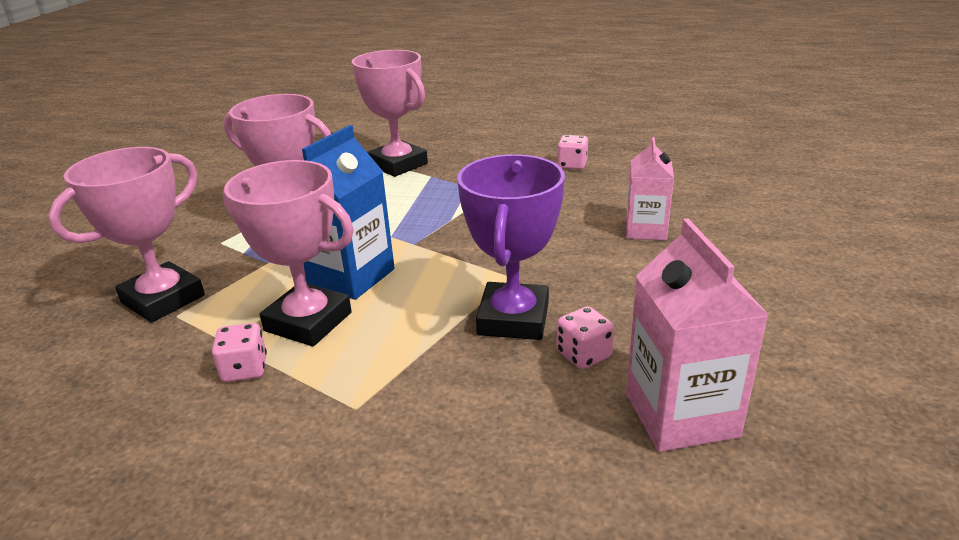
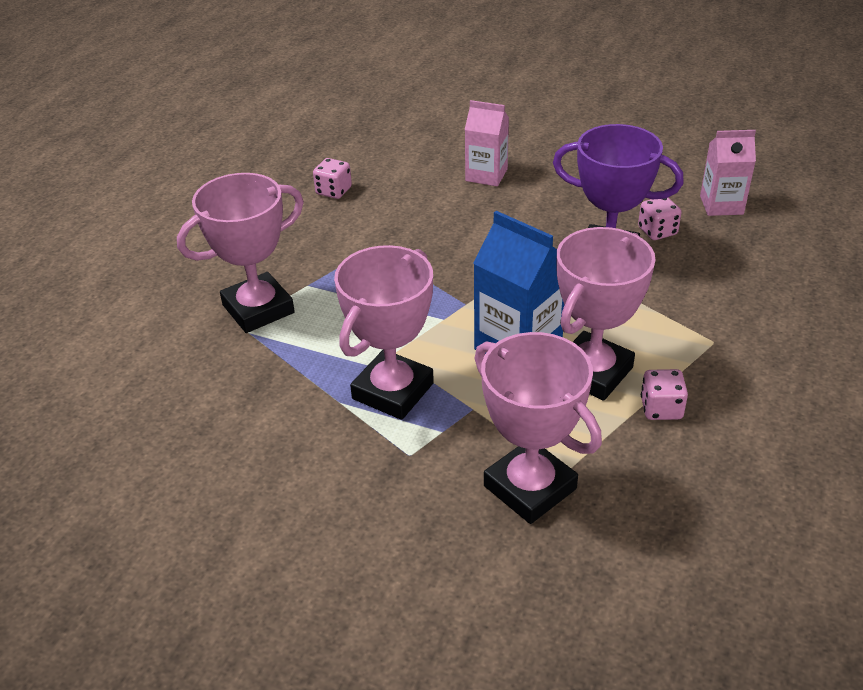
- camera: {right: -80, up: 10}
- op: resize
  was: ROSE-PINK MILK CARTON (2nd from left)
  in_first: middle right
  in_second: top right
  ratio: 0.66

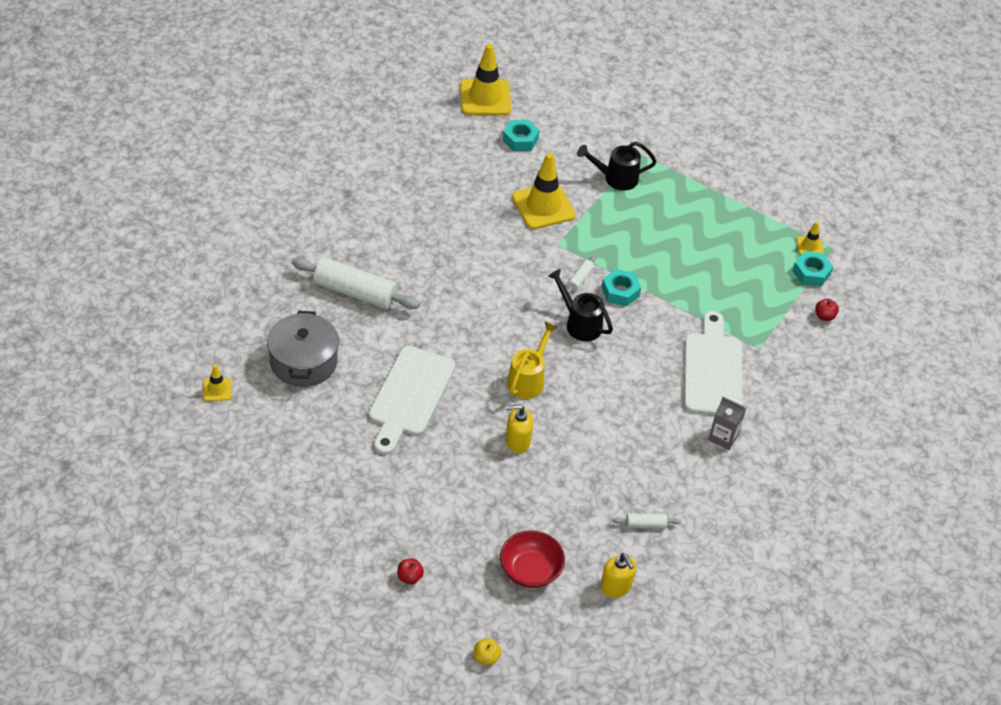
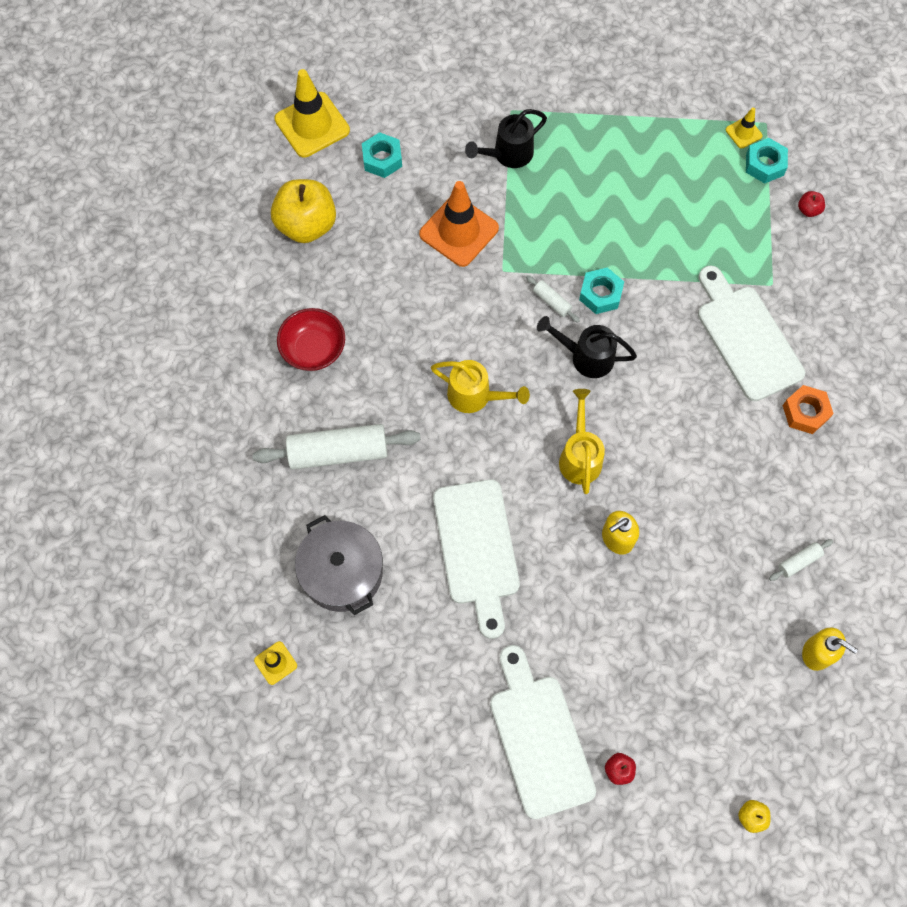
- camera: {right: -25, up: 20}
- op: recolor
  was: GOLDEN TRAFFIC CONE (3rd from left)
  now: ORANGE-COLOURED TRAFFIC CONE
  in_first: top centre
  in_second: top centre
- op: rotate
  was: PURE WHITE PASTRY ROLLER (2nd from left)
  in_first: centre
  in_second: top centre
  clockwise: -45
- op: replace
  was: GRAY MILK CARTON
  now: ORANGE-COLOURED HEXAGON NUT
  in_first: middle right
  in_second: middle right
- op: move
  was: SCARLET SERVING BOWL
  in_first: bottom centre
  in_second: centre
- op: insert
  now: GOLDEN APPLE (1st from left)
  in_second: top centre
- op: insert
  now: GOLDEN SPRINKLING CAN (1st from left)
  in_second: centre
- op: insert
  now: PURE WHITE BREAD BOARD (2nd from left)
  in_second: bottom centre

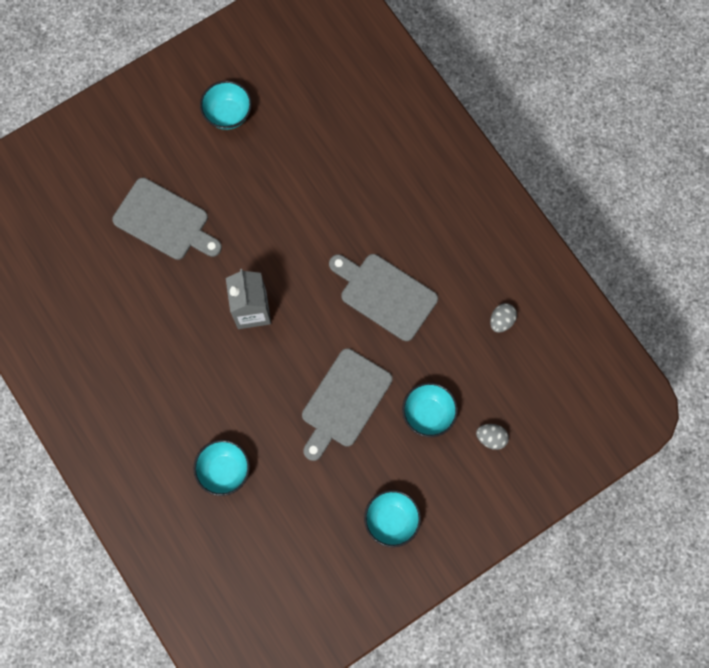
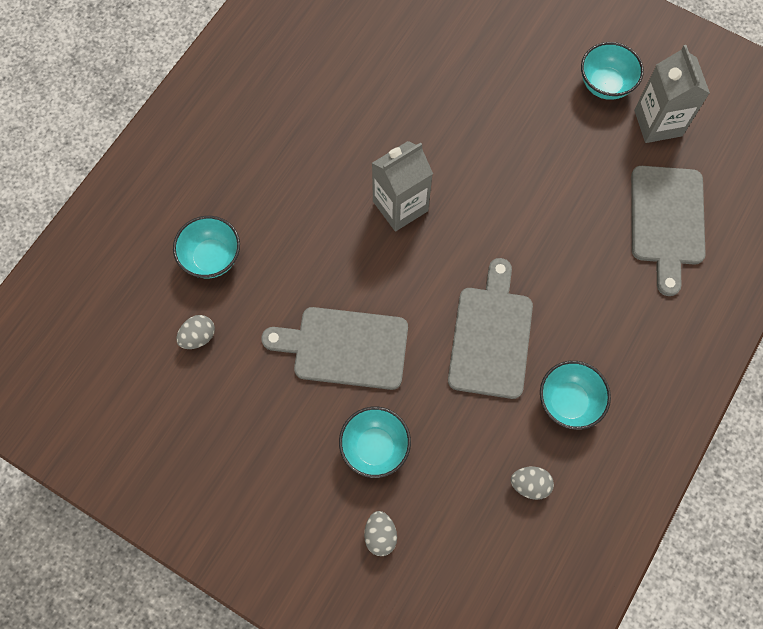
- camera: {right: 65, up: -5}
- op: move
  was: GRAY BREAD BOARD (1st from left in the first image)
  now: GRAY BREAD BOARD (3rd from left)
  in_first: top left
  in_second: middle right
- op: move
  was: TEAL SERVING BOWL (3rd from left)
  in_first: bottom centre
  in_second: middle right
- op: insert
  now: GRAY MILK CARTON (2nd from left)
  in_second: top right
- op: insert
  now: GRAY EGG SHAPE (1st from left)
  in_second: middle left

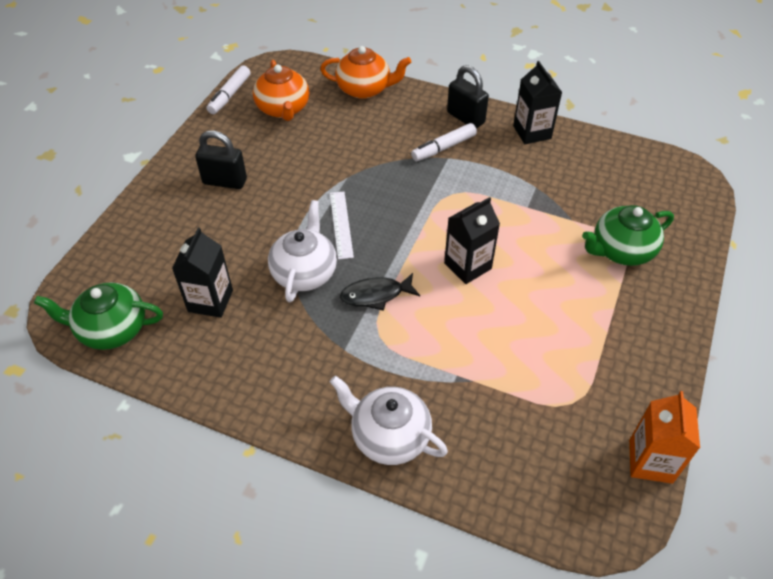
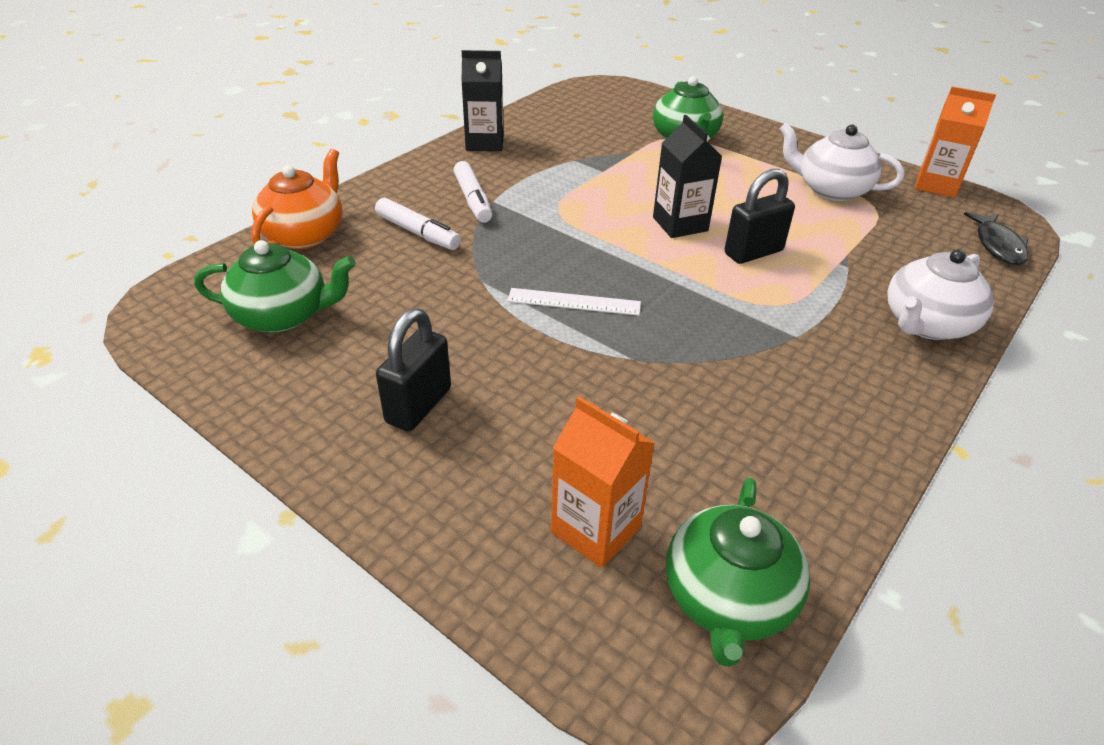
- camera: {right: -75, up: -10}
- op: recolor
  was: ORANGE-COLOURED CHINA TEAPOT (1st from left)
  now: GREEN CHINA TEAPOT (1st from left)
  in_first: top centre
  in_second: middle left
- op: move
  was: PURE WHITE FELT PEN (1st from left)
  in_first: top left
  in_second: top centre
- op: move
  was: BLACK LOCK (2nd from left)
  in_first: top centre
  in_second: top right
- op: move
  was: PURE WHITE CHINA TEAPOT (1st from left)
  in_first: centre
  in_second: top right
- op: delete
  was: BLACK MILK CARTON (1st from left)
  in_first: middle left
- op: move
  was: BLACK FISH FIGURE
  in_first: centre
  in_second: top right
- op: insert
  now: ORANGE-COLOURED MILK CARTON (1st from left)
  in_second: centre

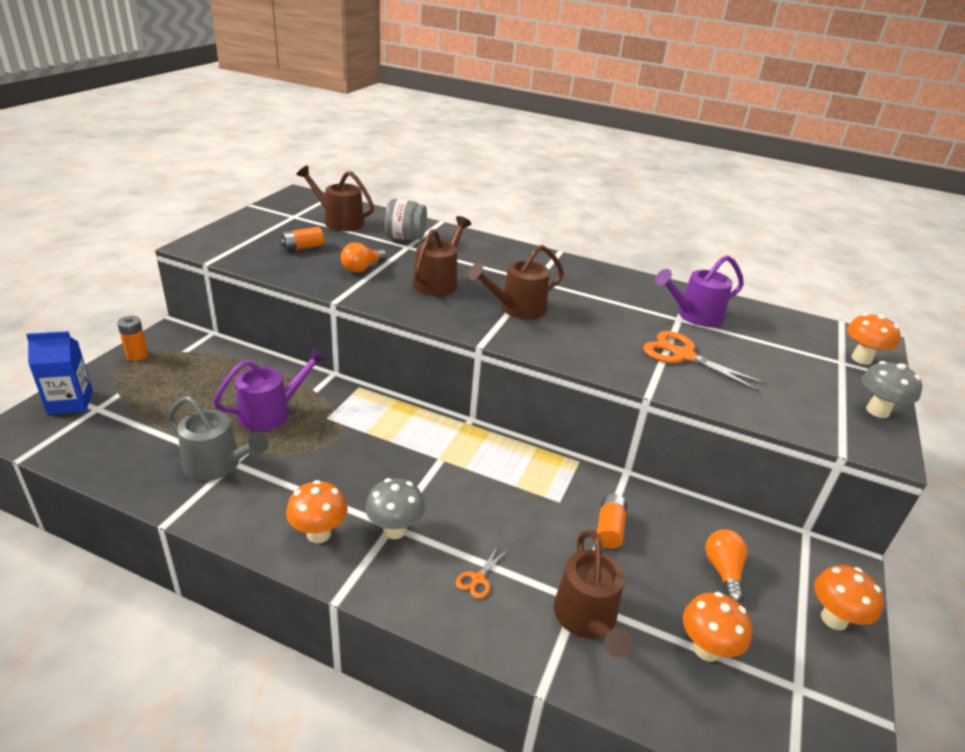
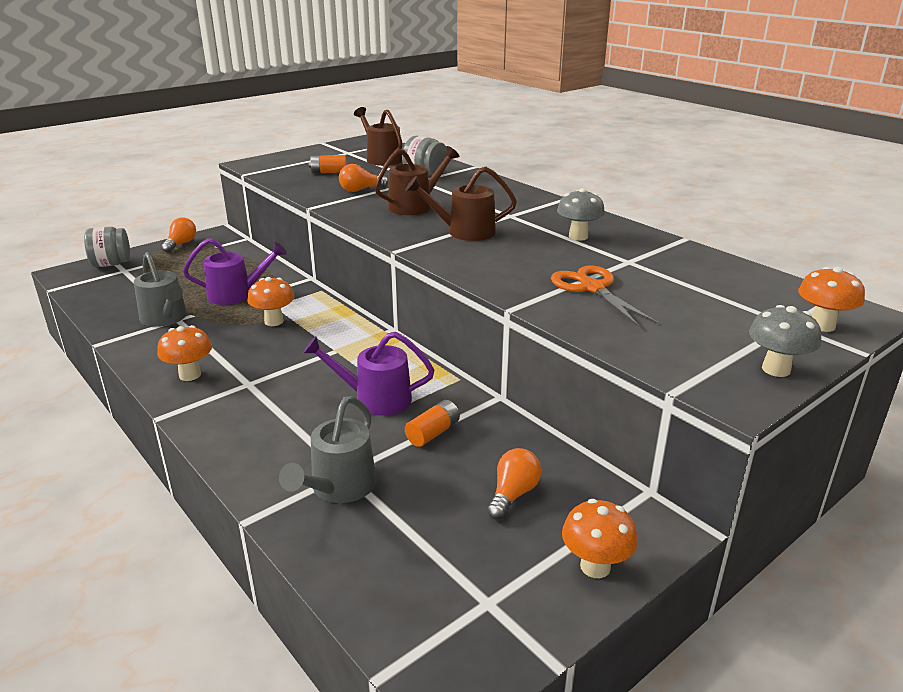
- camera: {right: 30, up: -5}
- op: move
  was: VIOLET SPRINKLING CAN (2nd from left)
  in_first: middle right
  in_second: centre
- op: replace
  was: ORANGE-COLOURED POWER CELL (1st from left)
  now: ORANGE-COLOURED BULB (1st from left)
  in_first: middle left
  in_second: middle left
- op: replace
  was: ROYAL BLUE MILK CARTON
  now: GRAY JAM JAR (1st from left)
  in_first: middle left
  in_second: middle left
- op: move
  was: GRAY FUNGUS (1st from left)
  in_first: bottom centre
  in_second: top centre
- op: recolor
  was: RUSSET SPRINKLING CAN (4th from left)
  now: GRAY SPRINKLING CAN (2nd from left)
  in_first: bottom centre
  in_second: centre
- op: delete
  was: ORANGE-COLOURED PAIR OF SCISSORS (1st from left)
  in_first: bottom centre
- op: move
  was: ORANGE-COLOURED FUNGUS (2nd from left)
  in_first: bottom right
  in_second: middle left

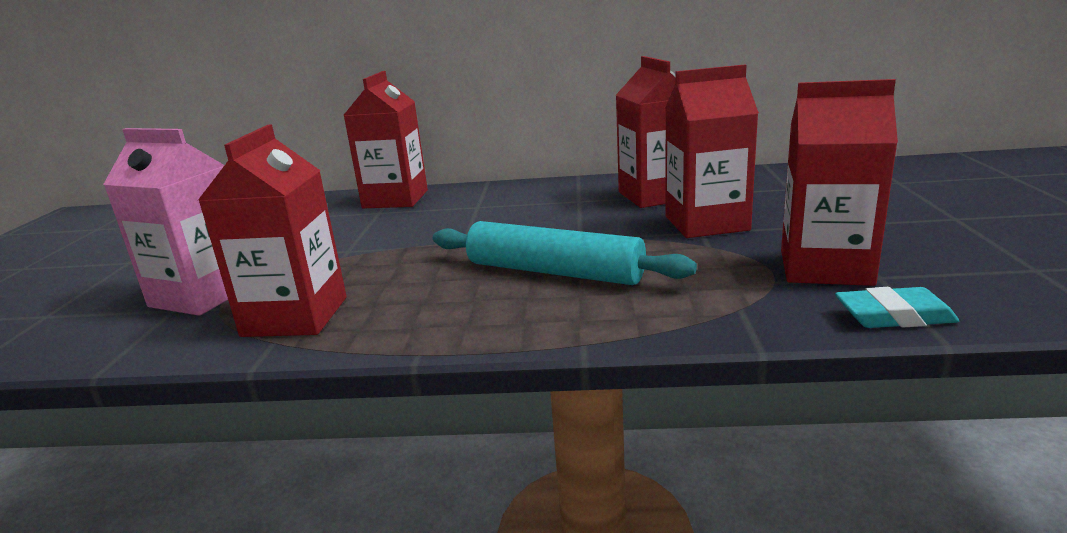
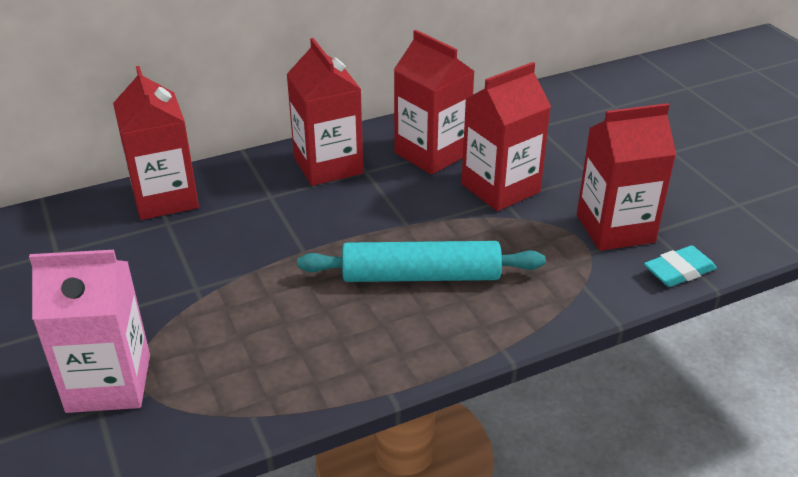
- camera: {right: -30, up: 15}
- op: move
  was: SCARLET MILK CARTON (1st from left in the first image)
  now: SCARLET MILK CARTON (2nd from left)
  in_first: middle left
  in_second: top centre

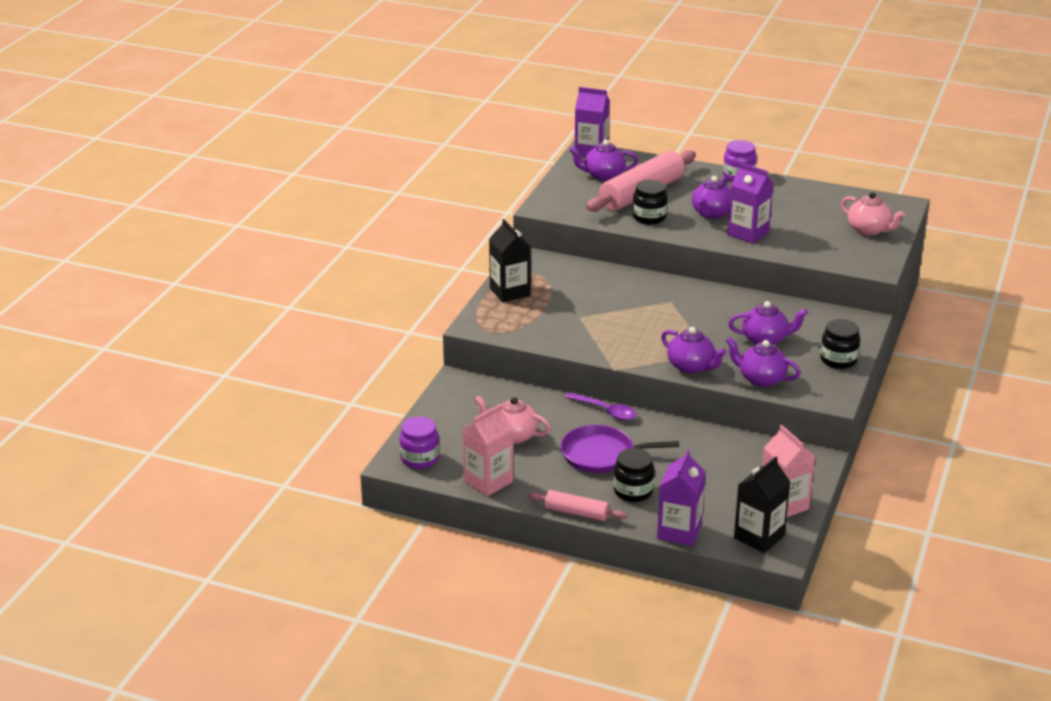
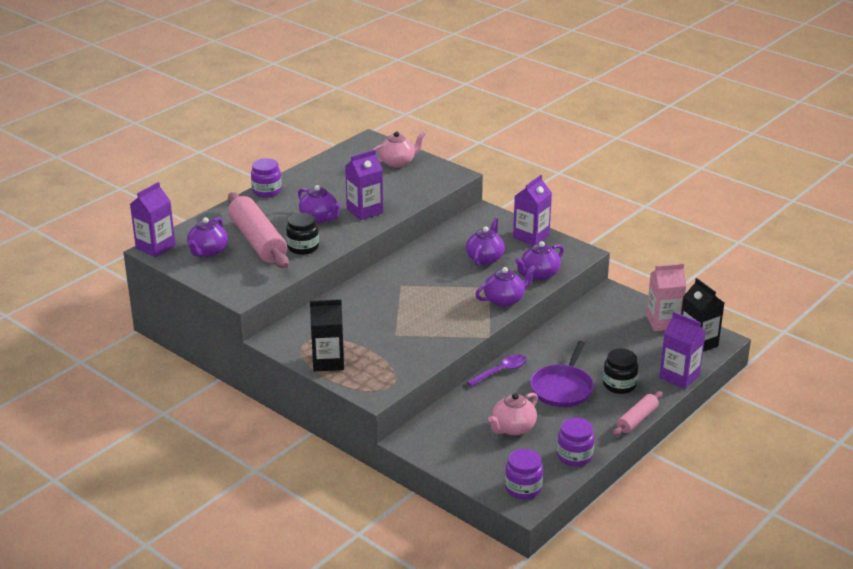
- camera: {right: -70, up: 0}
- op: replace
  was: BLACK JAM JAR (3rd from left)
  now: VIOLET MILK CARTON (3rd from left)
  in_first: middle right
  in_second: centre
- op: replace
  was: ROSE-PINK MILK CARTON (1st from left)
  now: VIOLET JAM JAR (3rd from left)
  in_first: centre
  in_second: bottom right

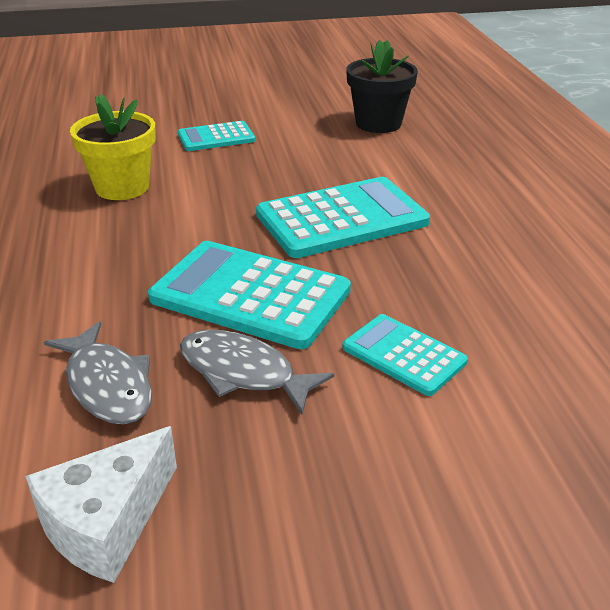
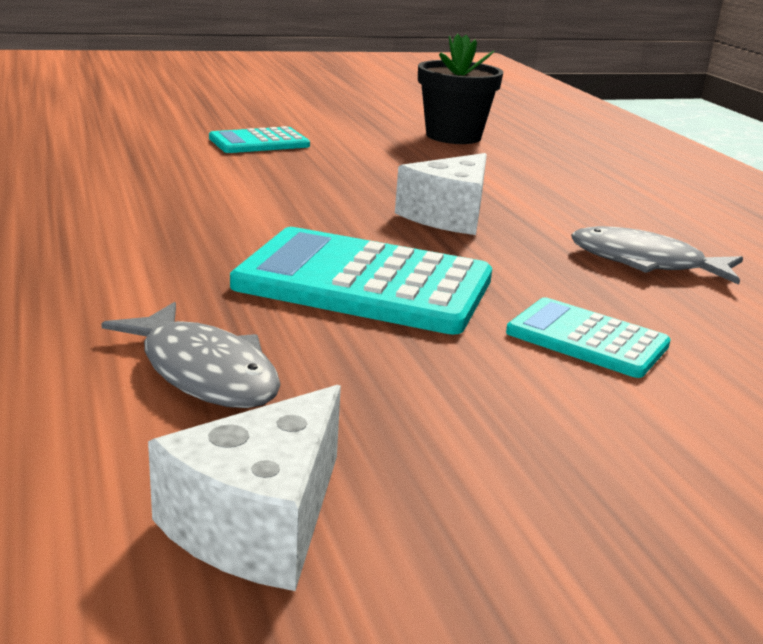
- camera: {right: -10, up: -10}
- op: delete
  was: GOLDEN POTTED PLANT
  in_first: top left
- op: replace
  was: TEAL ADDING MACHINE (3rd from left)
  now: PURE WHITE PIECE OF CHEESE (2nd from left)
  in_first: centre
  in_second: top centre
- op: move
  was: GRAY FISH FIGURE (2nd from left)
  in_first: centre
  in_second: middle right

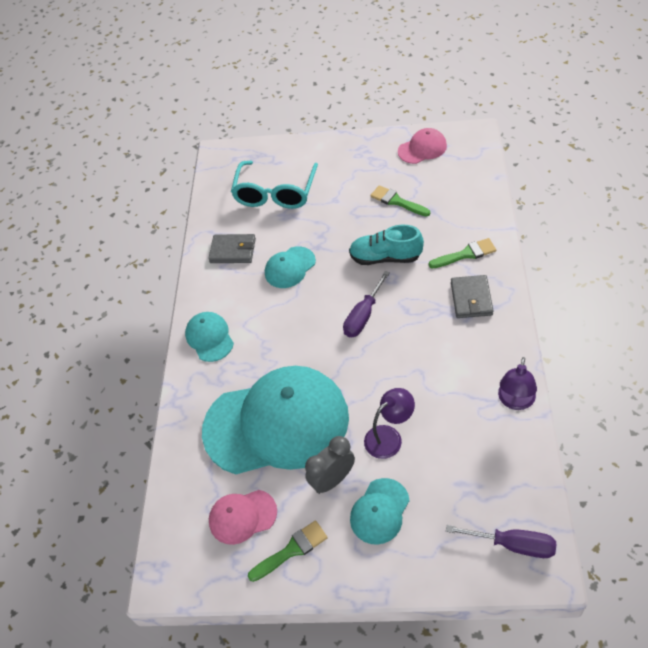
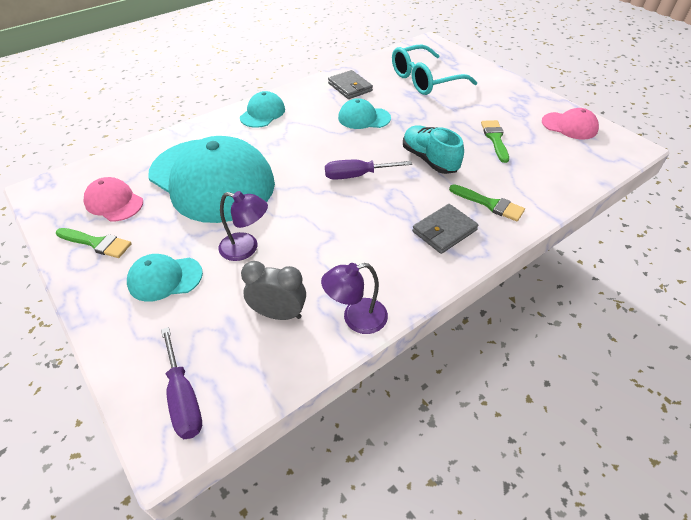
- camera: {right: 45, up: -5}
- op: move
  was: GRAY BEDSIDE CLOCK
  in_first: bottom centre
  in_second: centre

